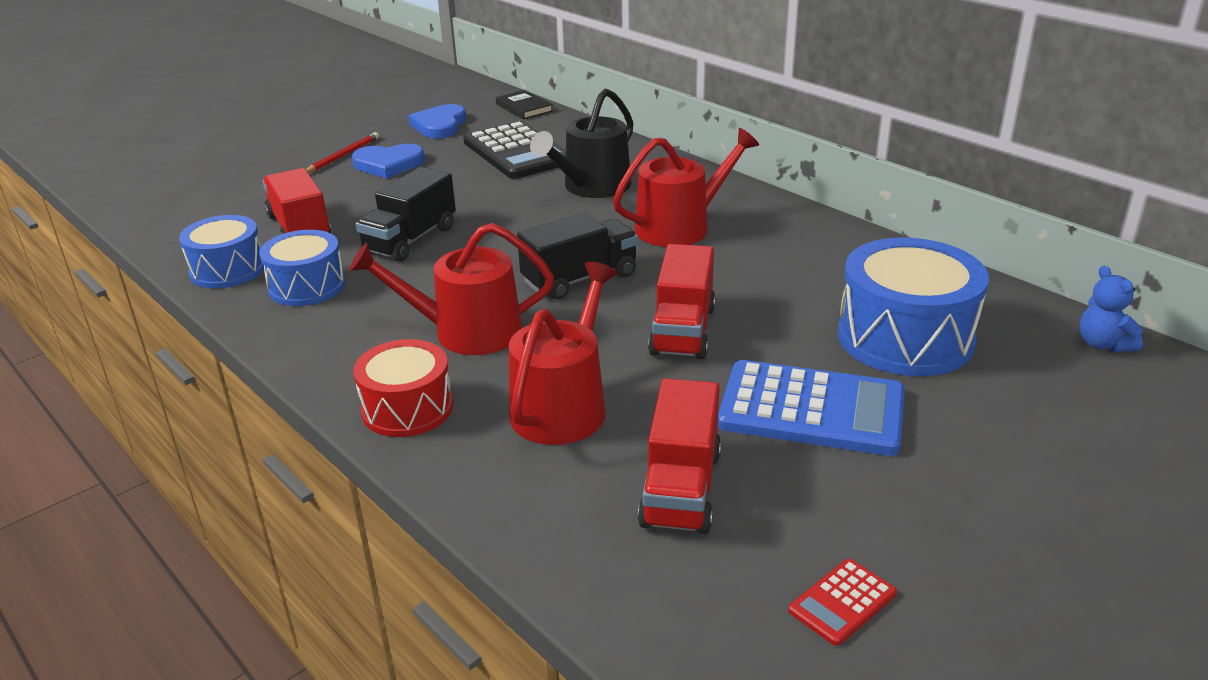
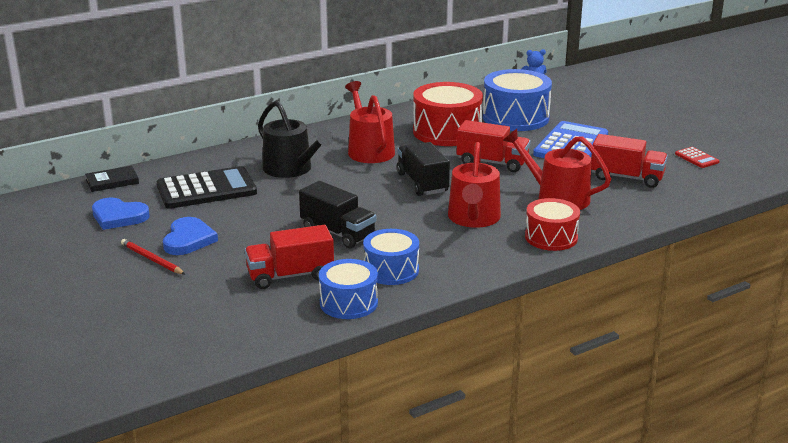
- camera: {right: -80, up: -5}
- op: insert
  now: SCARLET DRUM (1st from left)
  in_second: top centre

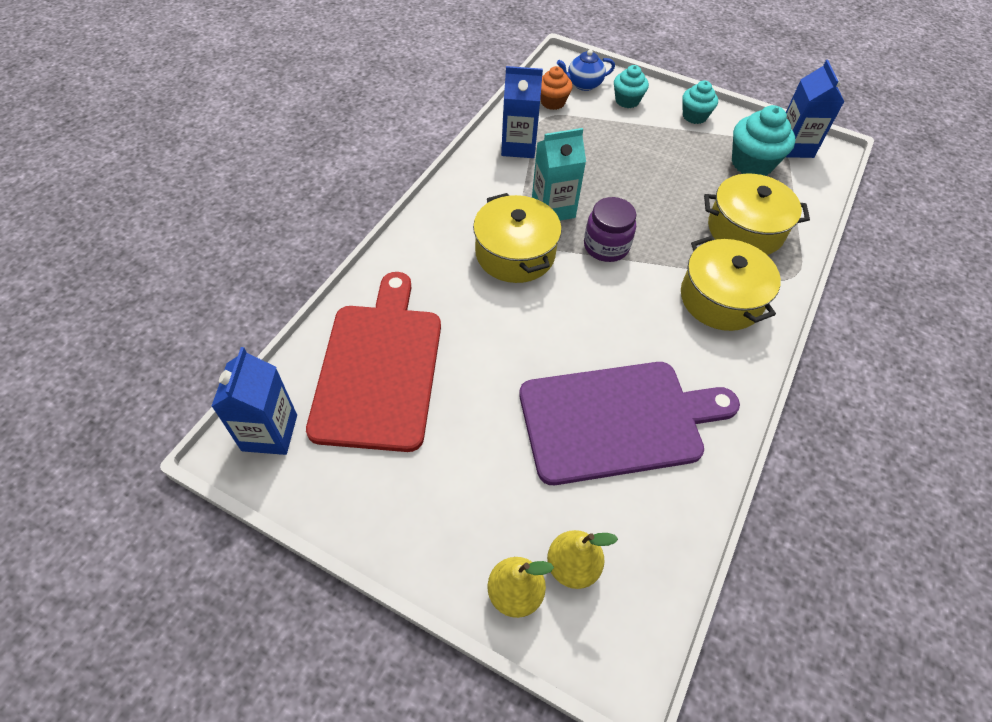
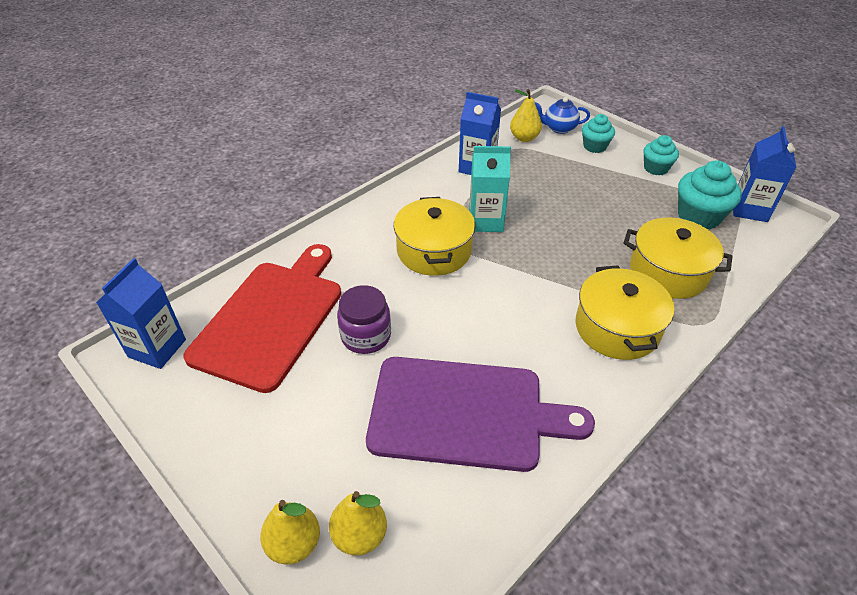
- camera: {right: 20, up: -10}
- op: replace
  was: ORANGE-COLOURED MUFFIN
  now: GOLDEN PEAR (3rd from left)
  in_first: top centre
  in_second: top centre
- op: move
  was: VIOLET JAM JAR
  in_first: top centre
  in_second: centre

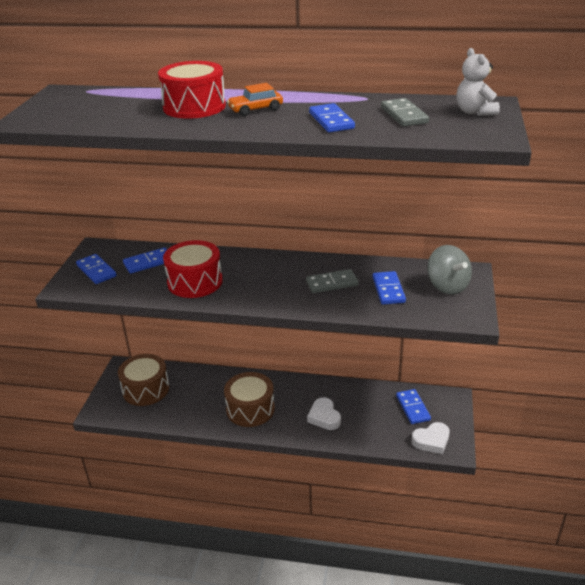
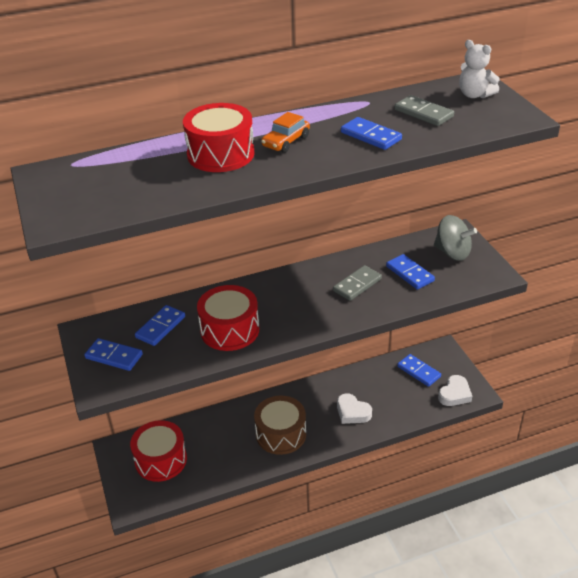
- camera: {right: -30, up: 5}
- op: recolor
  was: RUSSET DRUM (1st from left)
  now: SCARLET DRUM (1st from left)
  in_first: middle left
  in_second: bottom left

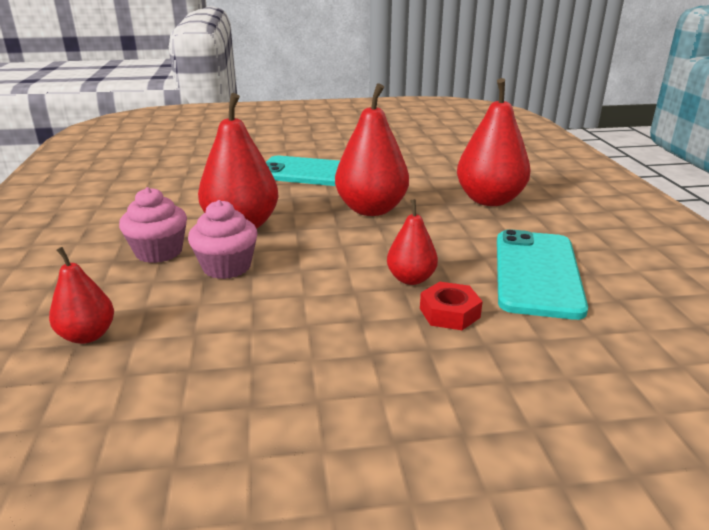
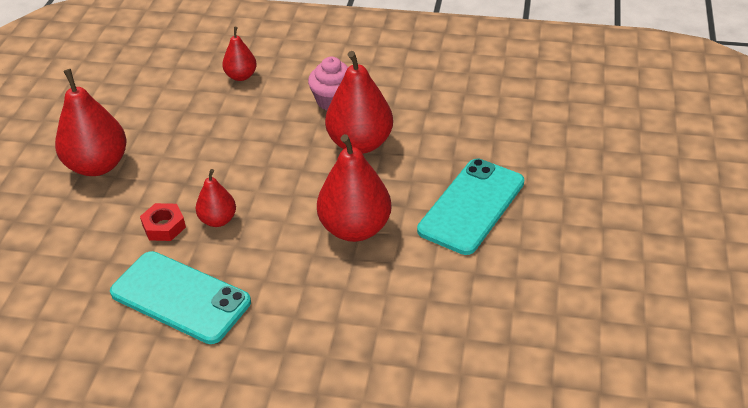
- camera: {right: 110, up: 15}
- op: move
  was: SCARLET PEAR (5th from left in the first image)
  now: SCARLET PEAR (1st from left)
  in_first: top right
  in_second: top left
- op: delete
  was: ROSE-PINK MUFFIN (2nd from left)
  in_first: middle left

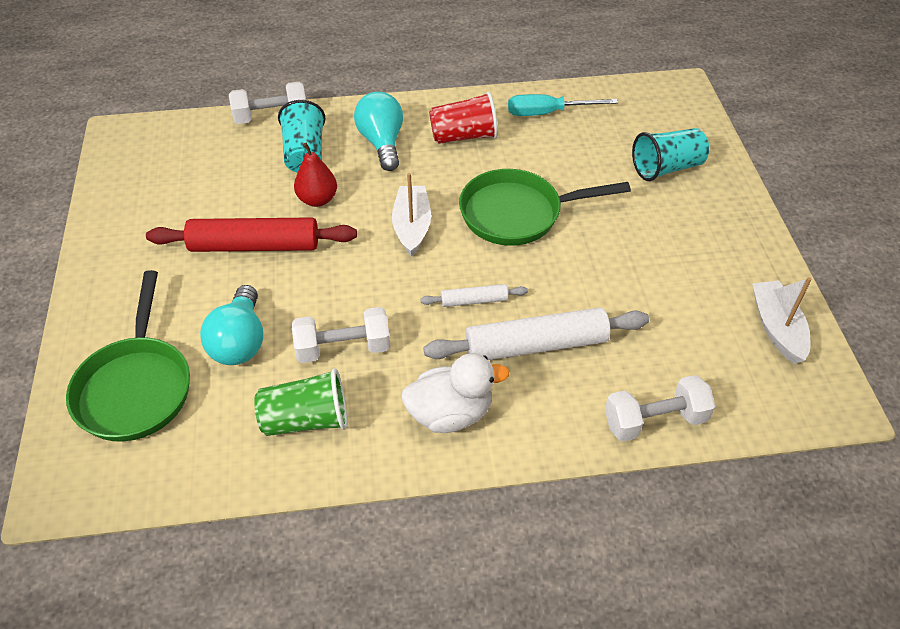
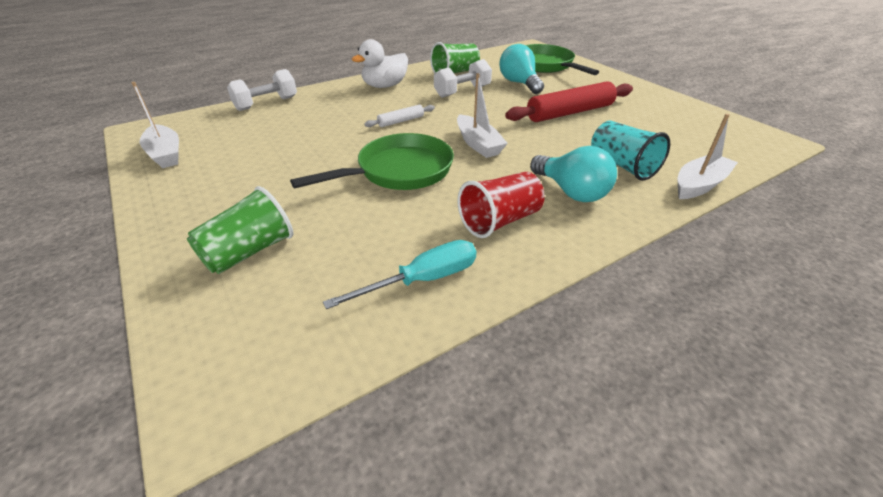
- camera: {right: 155, up: -10}
- op: replace
  was: PURE WHITE HAND WEIGHT (1st from left)
  now: PURE WHITE SAILBOAT (3rd from left)
  in_first: top left
  in_second: top right
- op: recolor
  was: TEAL CUP (2nd from left)
  now: GREEN CUP (1st from left)
  in_first: top right
  in_second: middle left
- op: delete
  was: SCARLET PEAR
  in_first: top centre
- op: delete
  was: PURE WHITE PASTRY ROLLER (2nd from left)
  in_first: centre

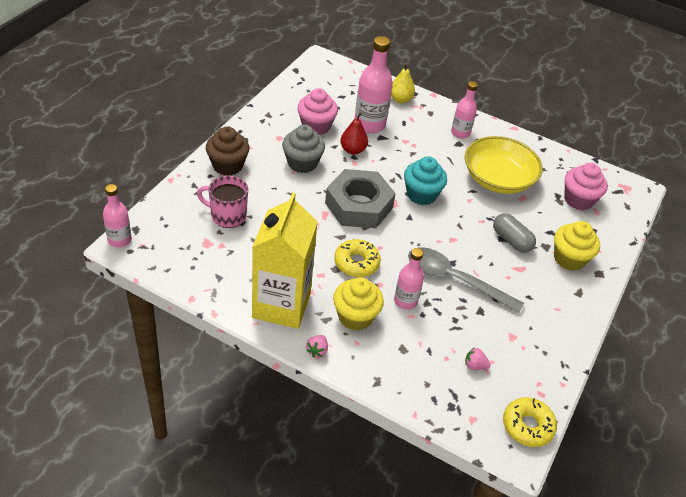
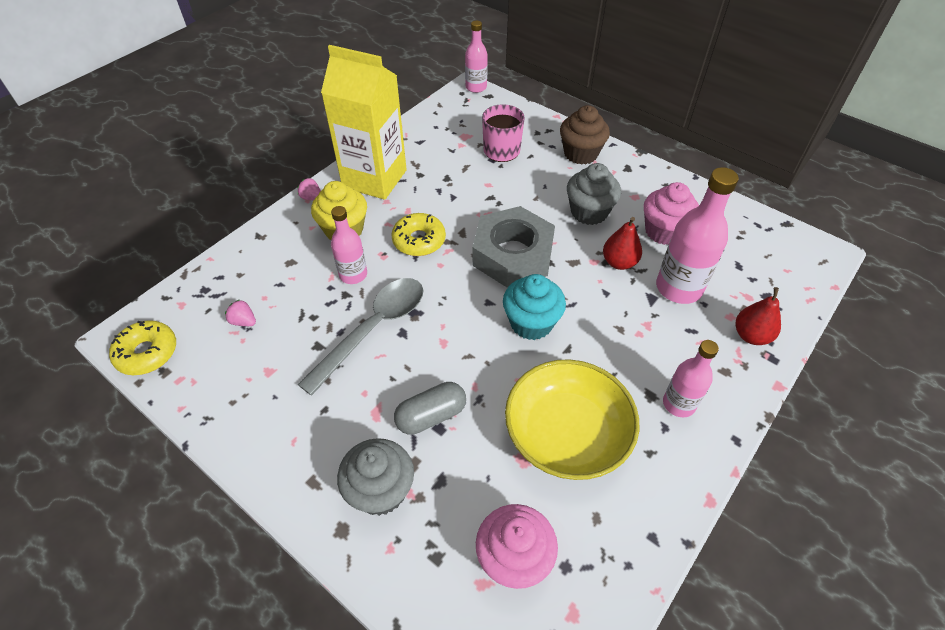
- camera: {right: 105, up: 5}
- op: recolor
  was: GOLDEN PEAR
  now: SCARLET PEAR (2nd from left)
  in_first: top centre
  in_second: middle right
- op: recolor
  was: GOLDEN MUFFIN (2nd from left)
  now: GRAY MUFFIN (1st from left)
  in_first: middle right
  in_second: bottom centre
- op: rotate
  was: ROSE-PINK BERRY (2nd from left in the first image)
  in_first: bottom right
  in_second: middle left
  clockwise: -90

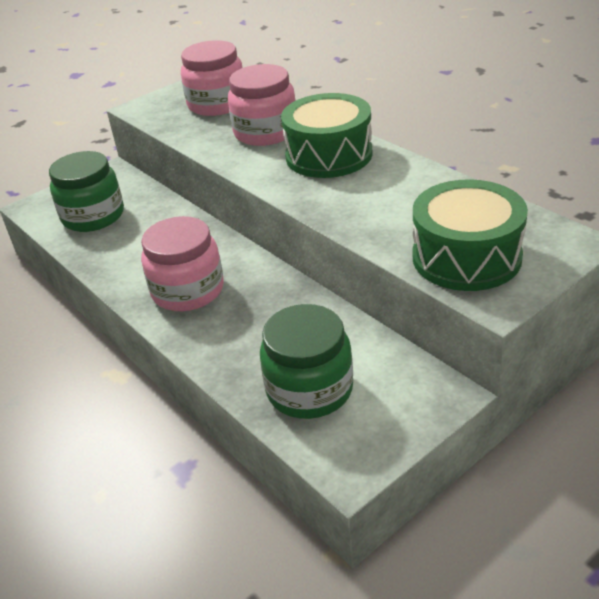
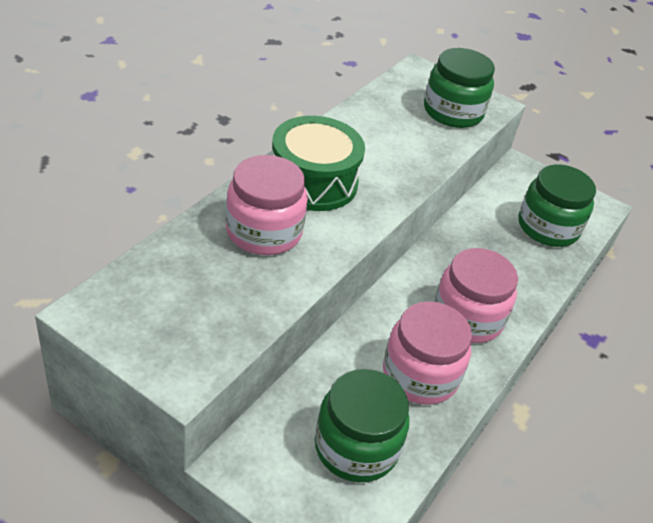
- camera: {right: -115, up: 5}
- op: move
  was: ROSE-PINK JAM JAR (2nd from left)
  in_first: top centre
  in_second: bottom centre
- op: replace
  was: GREEN DRUM (2nd from left)
  now: GREEN JAM JAR (2nd from left)
  in_first: middle right
  in_second: top right

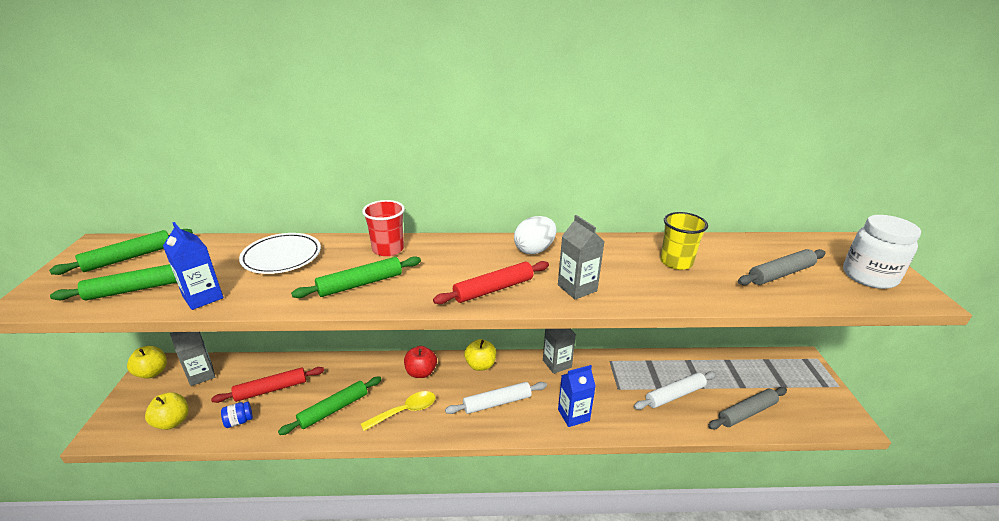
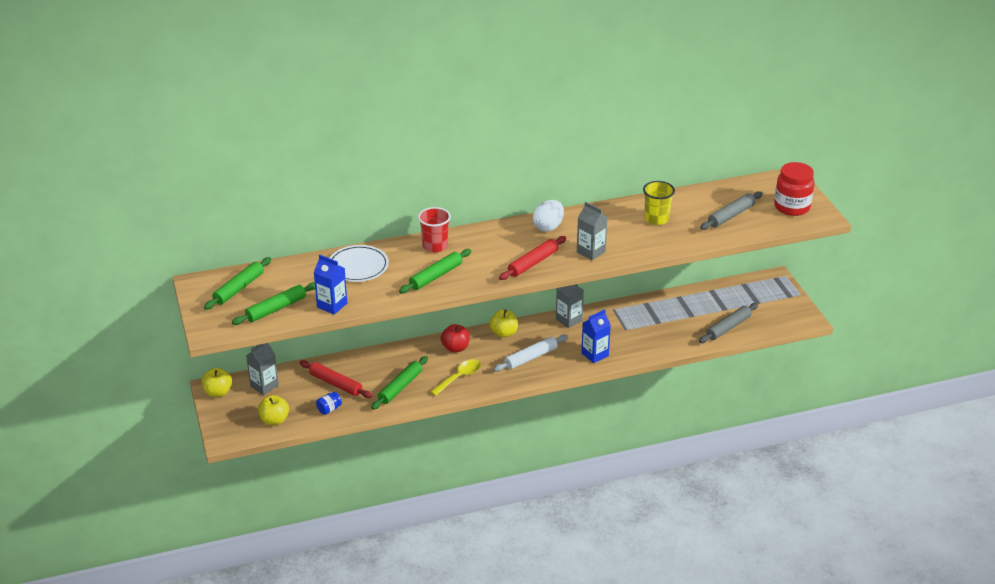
- camera: {right: -15, up: 5}
- op: recolor
  was: PURE WHITE JAM JAR
  now: SCARLET JAM JAR
  in_first: middle right
  in_second: top right
- op: rotate
  was: SCARLET PASTRY ROLLER (1st from left)
  in_first: bottom left
  in_second: centre
  clockwise: 75
- op: delete
  was: PURE WHITE PASTRY ROLLER (2nd from left)
  in_first: bottom right

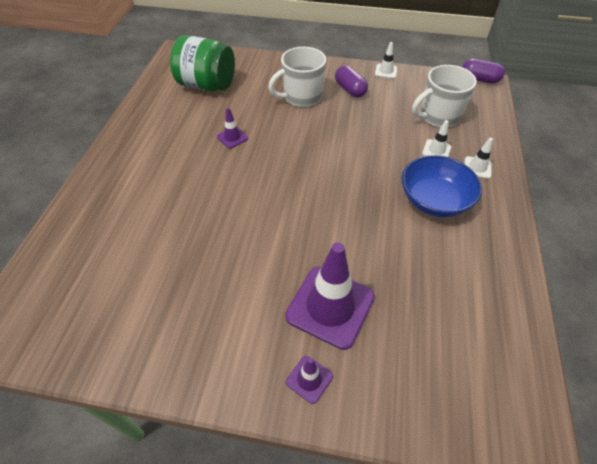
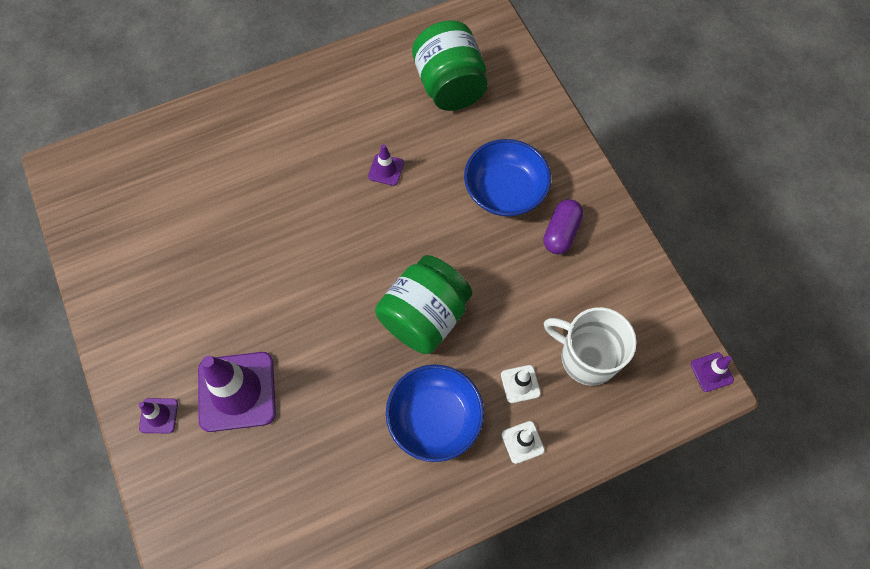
- camera: {right: 55, up: 15}
- op: delete
  was: PURE WHITE TRAFFIC CONE (1st from left)
  in_first: top centre
- op: replace
  was: PURE WHITE MUG (1st from left)
  now: ROYAL BLUE SERVING BOWL (2nd from left)
  in_first: top centre
  in_second: top centre
- op: replace
  was: VIOLET CAPSULE (2nd from left)
  now: VIOLET TRAFFIC CONE (4th from left)
  in_first: top right
  in_second: middle right
- op: insert
  now: GREEN JAM JAR (1st from left)
  in_second: centre

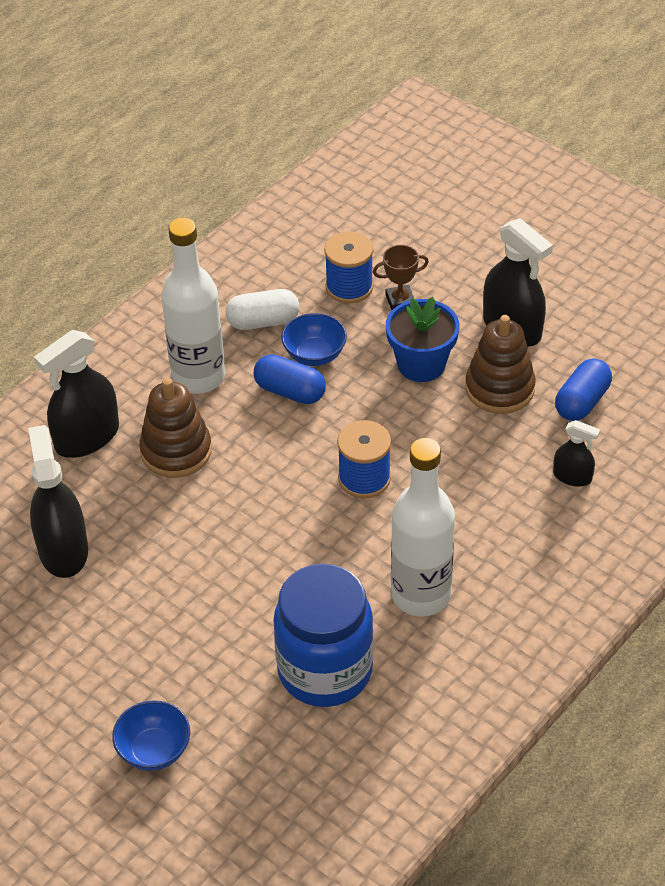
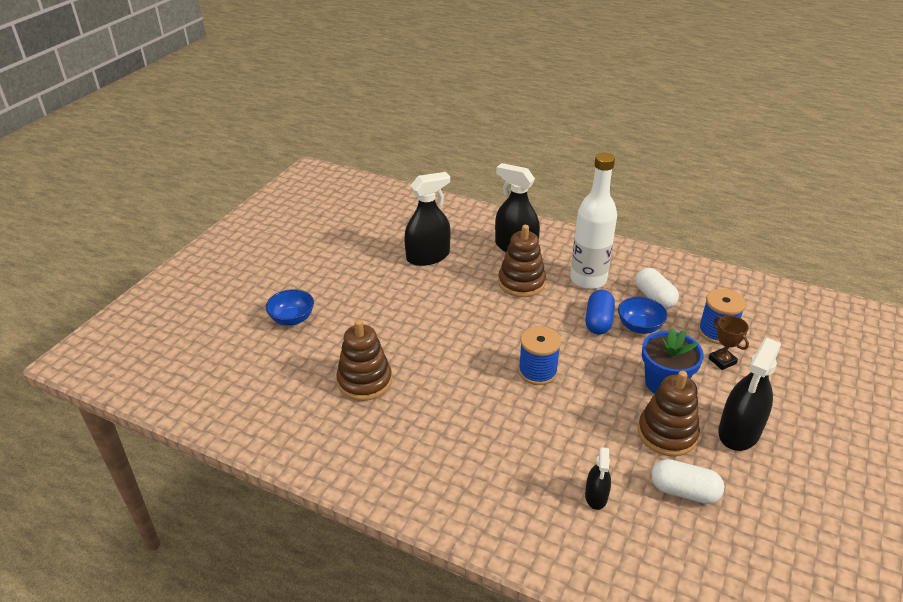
- camera: {right: 75, up: -10}
- op: recolor
  was: ROYAL BLUE CAPSULE (2nd from left)
  now: PURE WHITE CAPSULE (2nd from left)
  in_first: middle right
  in_second: bottom right
- op: delete
  was: PURE WHITE FLASK (2nd from left)
  in_first: centre
- op: replace
  was: ROYAL BLUE JAM JAR
  now: RUSSET RING STACKER (1st from left)
  in_first: bottom centre
  in_second: centre

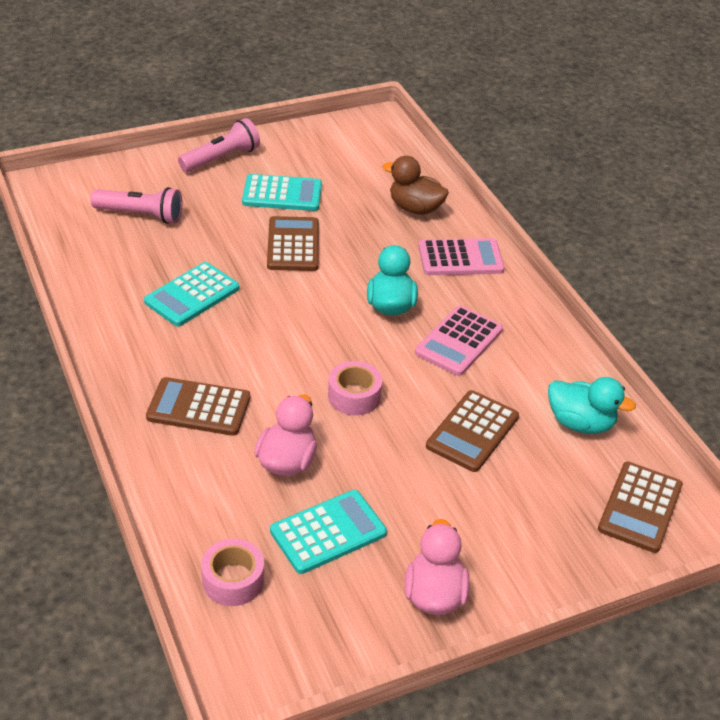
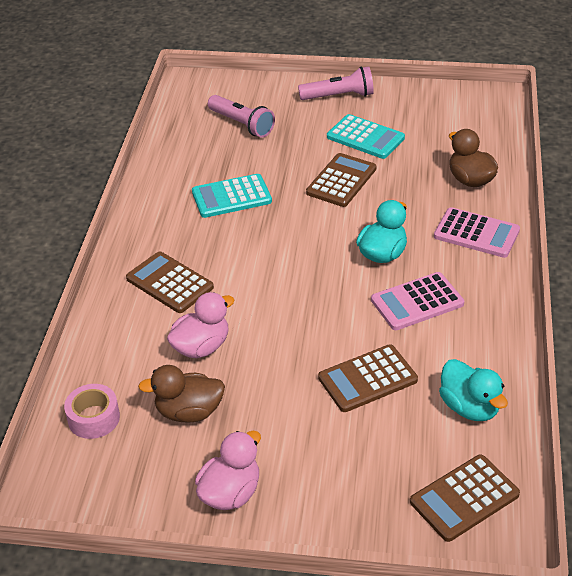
- camera: {right: 35, up: 0}
- op: delete
  was: ROSE-PINK TAPE (2nd from left)
  in_first: centre
- op: replace
  was: TEAL ADDING MACHINE (3rd from left)
  now: RUSSET DUCK (1st from left)
  in_first: bottom centre
  in_second: bottom left

